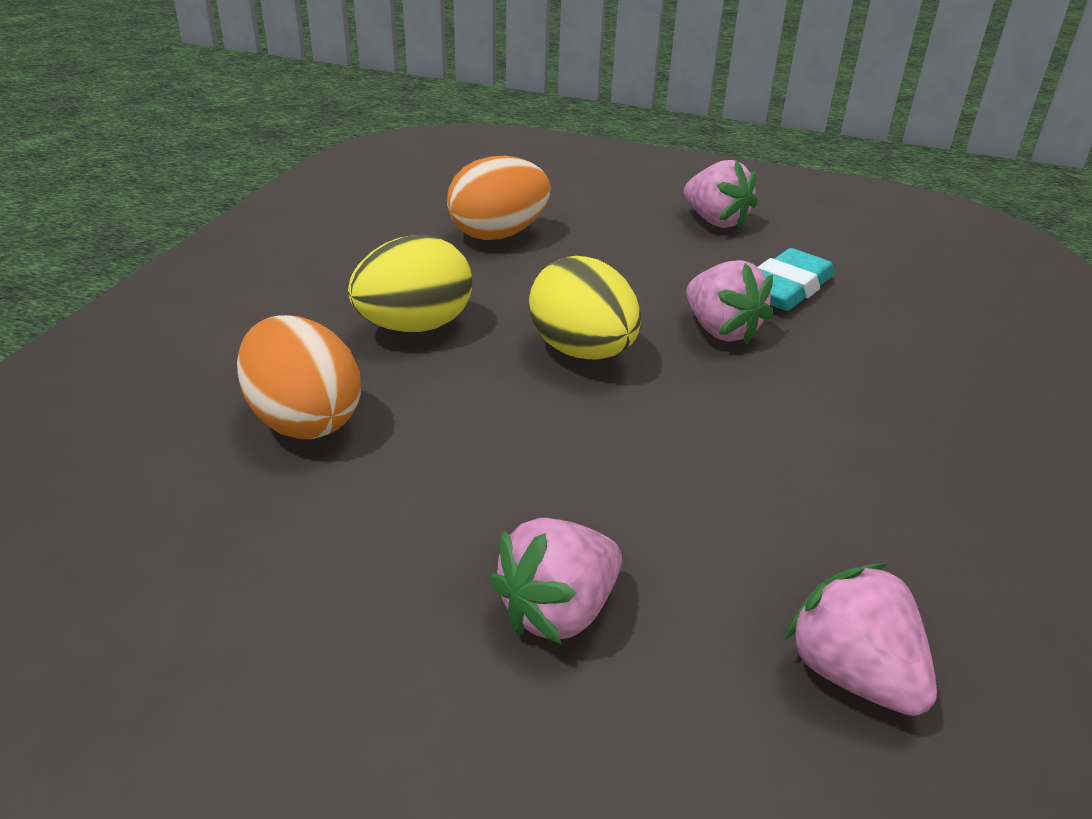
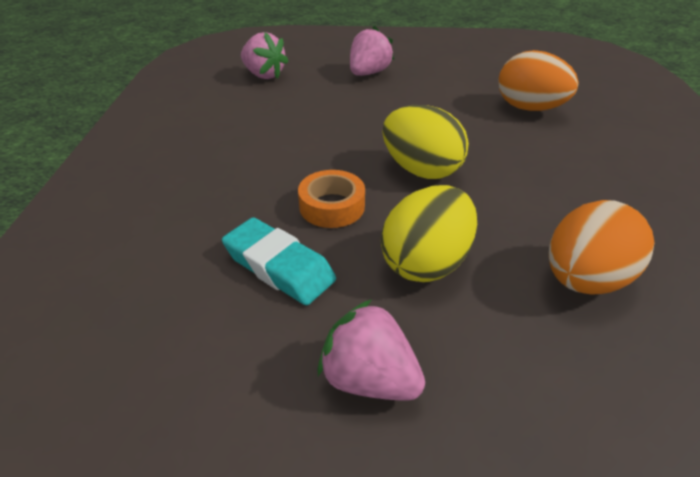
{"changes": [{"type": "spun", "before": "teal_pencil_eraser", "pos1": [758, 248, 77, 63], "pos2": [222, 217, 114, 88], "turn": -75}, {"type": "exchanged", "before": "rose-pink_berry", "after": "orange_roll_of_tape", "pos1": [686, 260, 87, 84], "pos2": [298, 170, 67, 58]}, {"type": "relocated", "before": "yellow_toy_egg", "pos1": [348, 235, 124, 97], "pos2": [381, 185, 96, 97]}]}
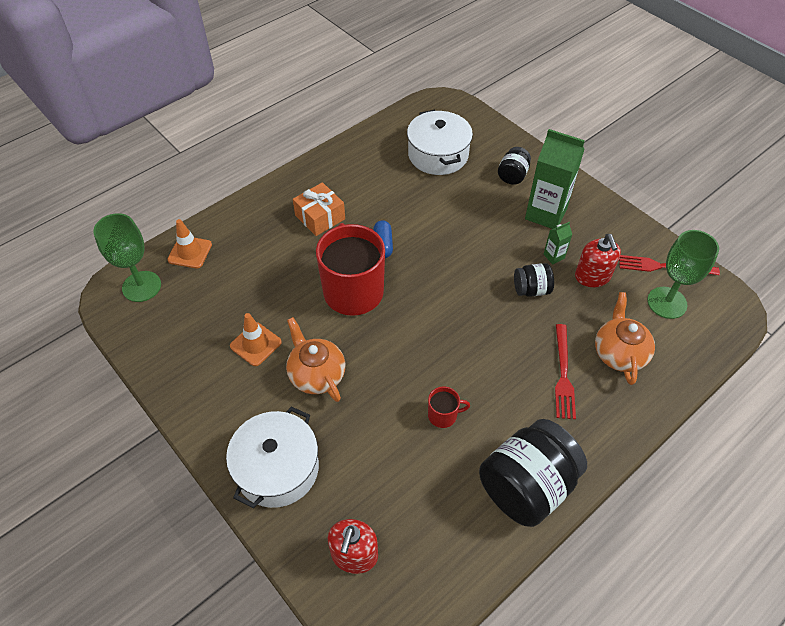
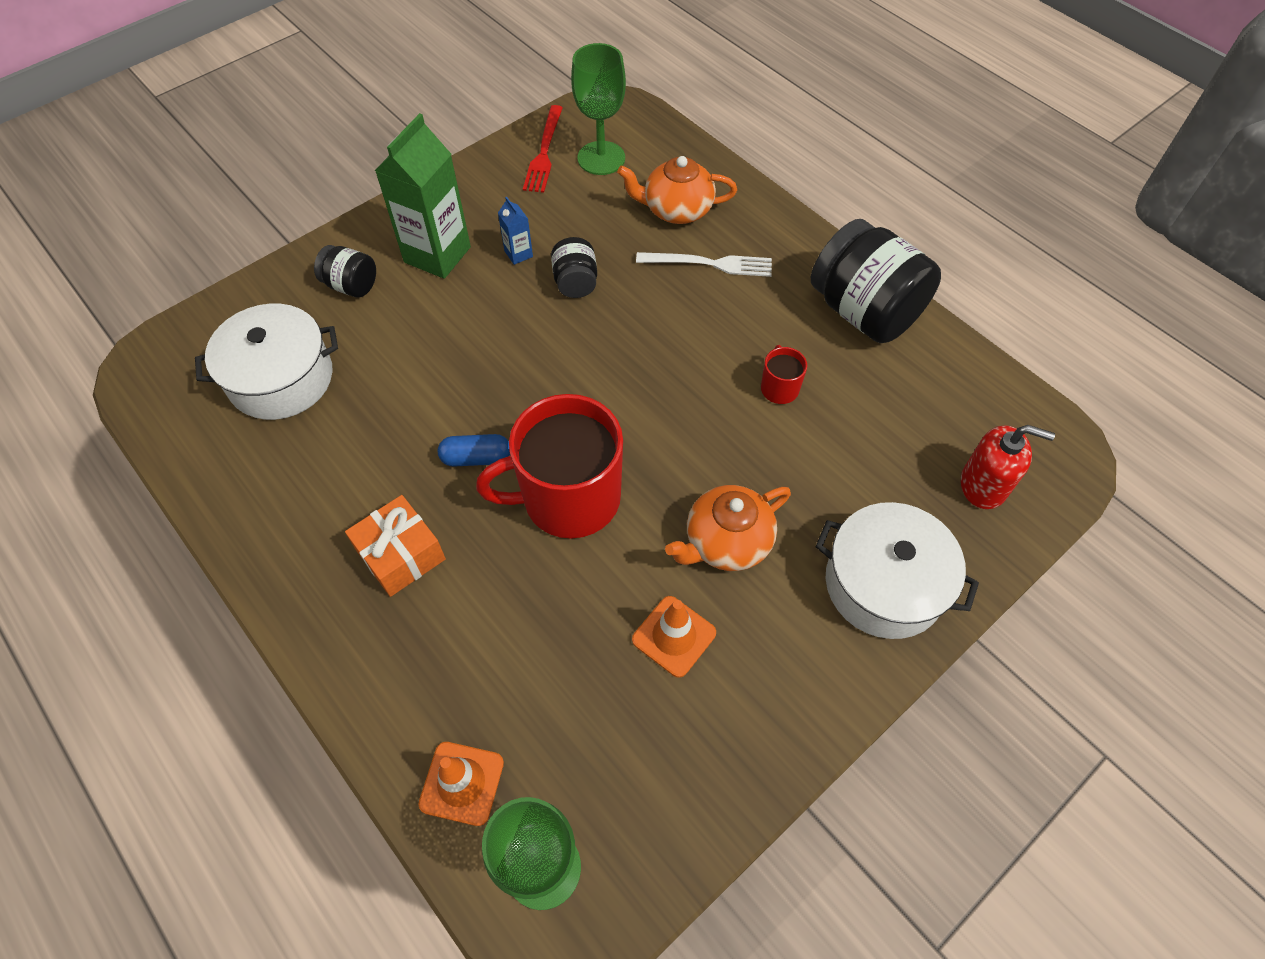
{"changes": [{"type": "colour", "before": "emerald_juice_carton", "after": "cobalt_juice_carton", "pos1": [543, 222, 29, 42], "pos2": [498, 197, 35, 68]}, {"type": "colour", "before": "scarlet_dinner_fork", "after": "white_dinner_fork", "pos1": [555, 324, 21, 95], "pos2": [636, 252, 136, 25]}, {"type": "missing", "before": "scarlet_soap_dispenser", "pos1": [575, 234, 46, 53]}]}
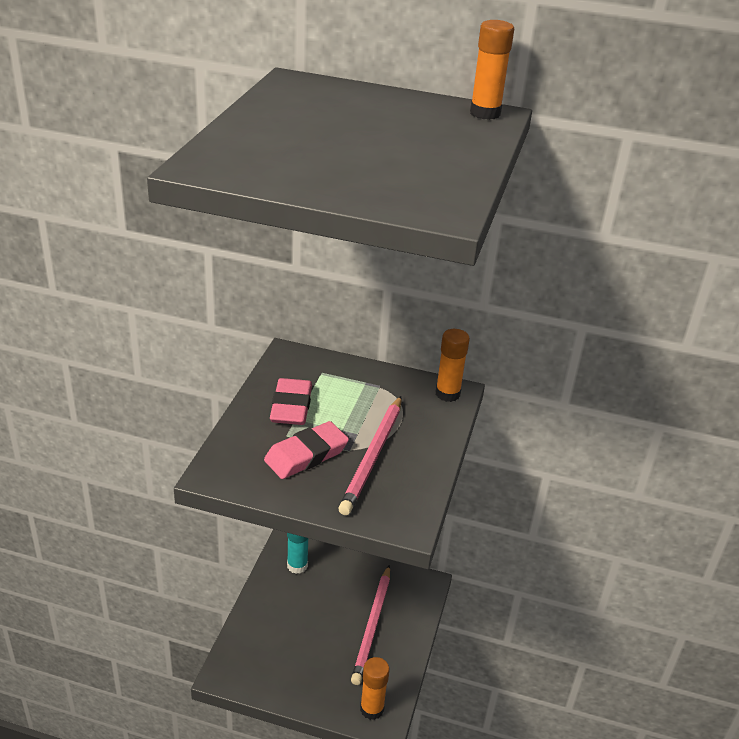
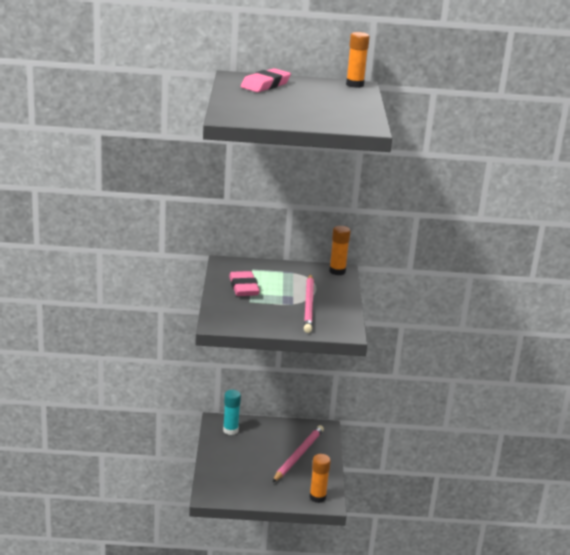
{"changes": [{"type": "relocated", "before": "rose-pink_pencil_eraser", "pos1": [264, 421, 85, 58], "pos2": [241, 68, 50, 24]}, {"type": "spun", "before": "rose-pink_pencil", "pos1": [351, 565, 39, 120], "pos2": [273, 425, 51, 57], "turn": -150}]}
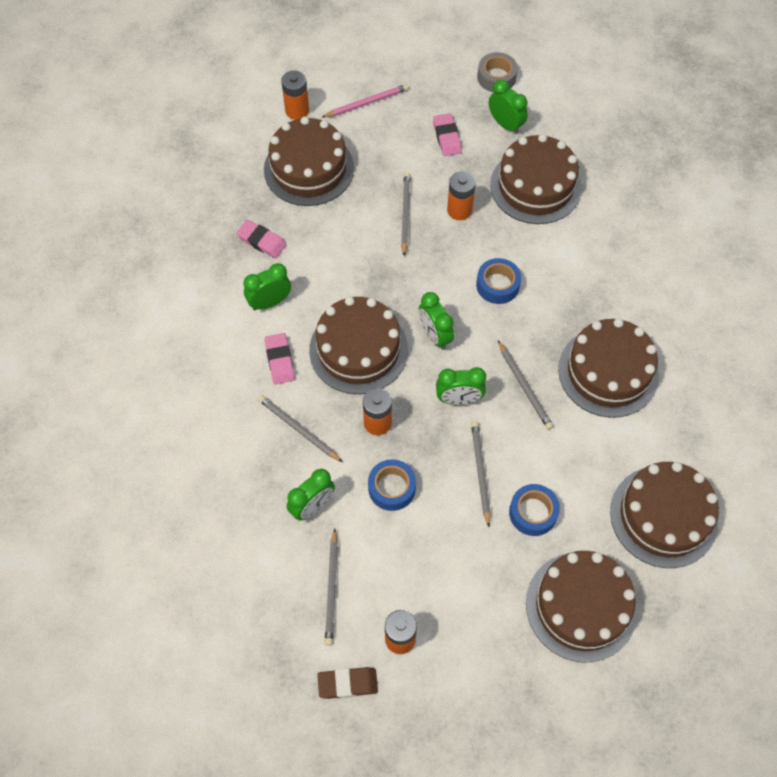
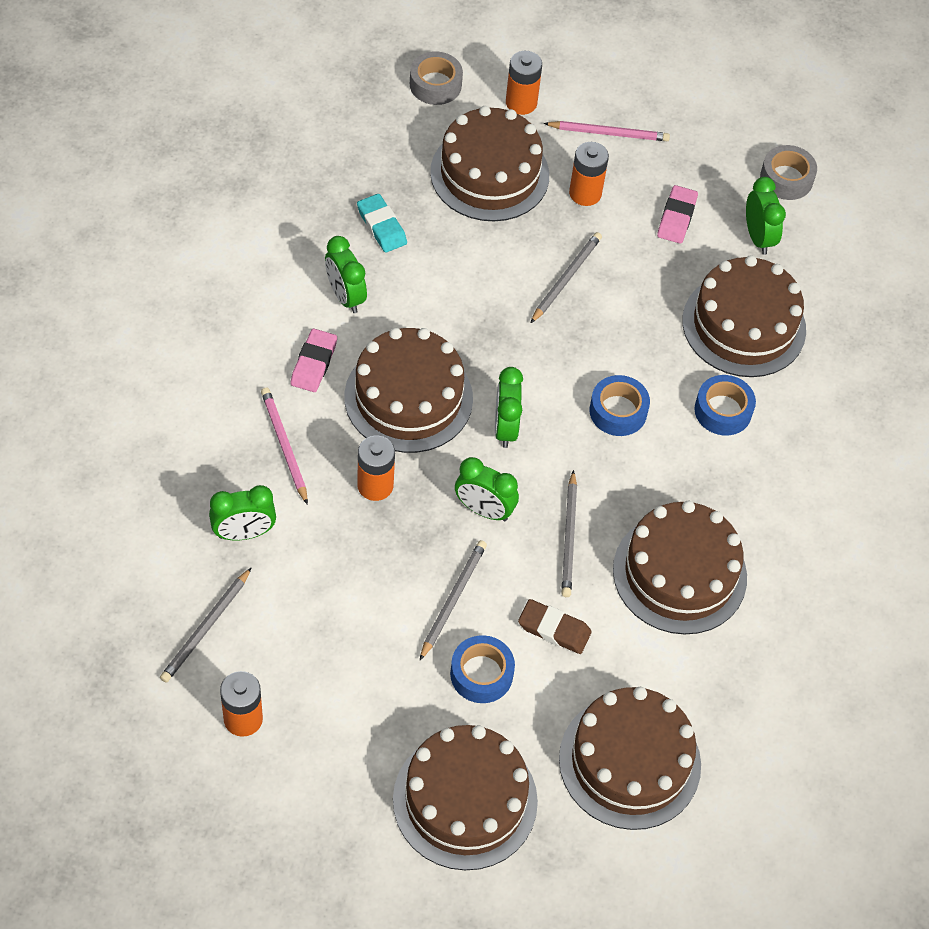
{"changes": [{"type": "colour", "before": "ash-grey_pencil", "after": "rose-pink_pencil", "pos1": [258, 395, 84, 67], "pos2": [261, 388, 47, 117]}, {"type": "spun", "before": "emerald_bedside_clock", "pos1": [243, 263, 48, 47], "pos2": [325, 236, 42, 77], "turn": -120}, {"type": "colour", "before": "rose-pink_pencil_eraser", "after": "teal_pencil_eraser", "pos1": [236, 220, 51, 38], "pos2": [357, 194, 50, 59]}, {"type": "appeared", "after": "ash-grey_roll_of_tape", "pos2": [410, 52, 53, 53]}, {"type": "relocated", "before": "russet_pencil_eraser", "pos1": [317, 667, 61, 32], "pos2": [518, 599, 74, 55]}, {"type": "relocated", "before": "orange_power_cell", "pos1": [447, 171, 29, 49], "pos2": [569, 142, 40, 64]}, {"type": "relocated", "before": "cobalt_roll_of_tape", "pos1": [368, 459, 48, 52], "pos2": [695, 375, 61, 60]}]}
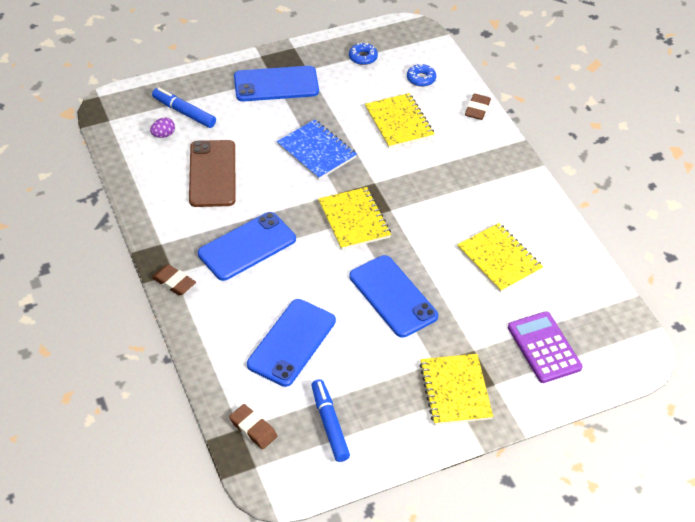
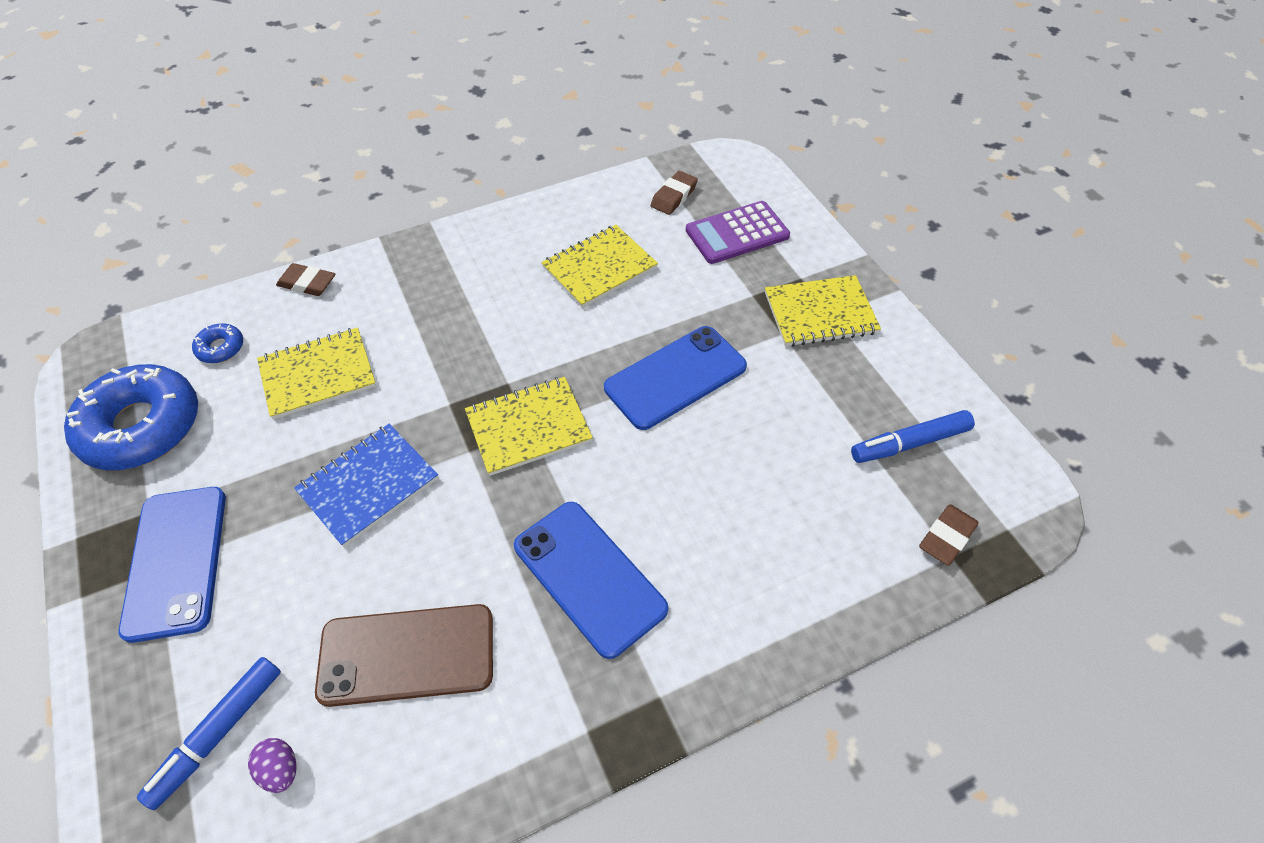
{"changes": [{"type": "size", "before": "cobalt_glazed_donut", "pos1": [349, 43, 29, 22], "pos2": [64, 364, 134, 106], "scale": 2.33}, {"type": "relocated", "before": "russet_pencil_eraser", "pos1": [152, 264, 44, 32], "pos2": [650, 171, 48, 44]}, {"type": "missing", "before": "cobalt_phone", "pos1": [247, 299, 89, 88]}]}
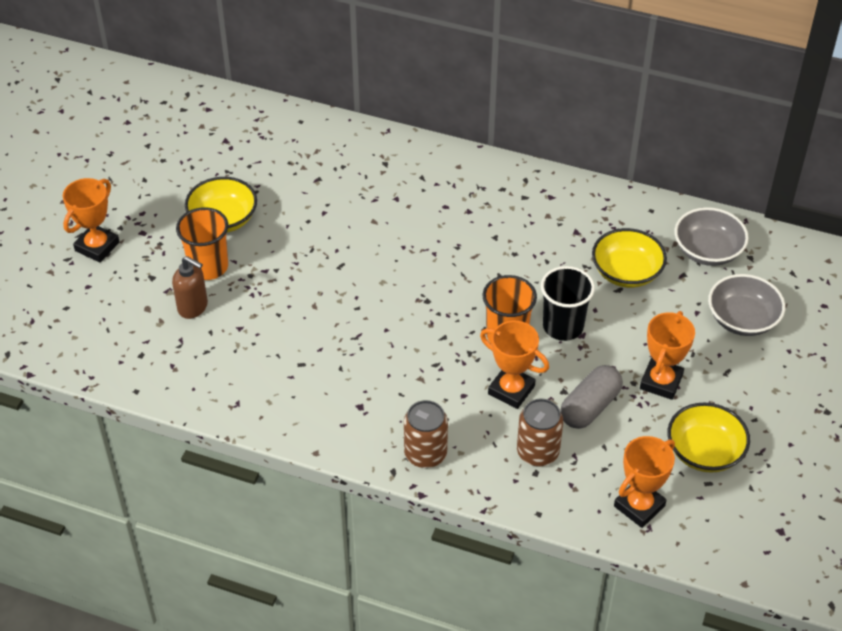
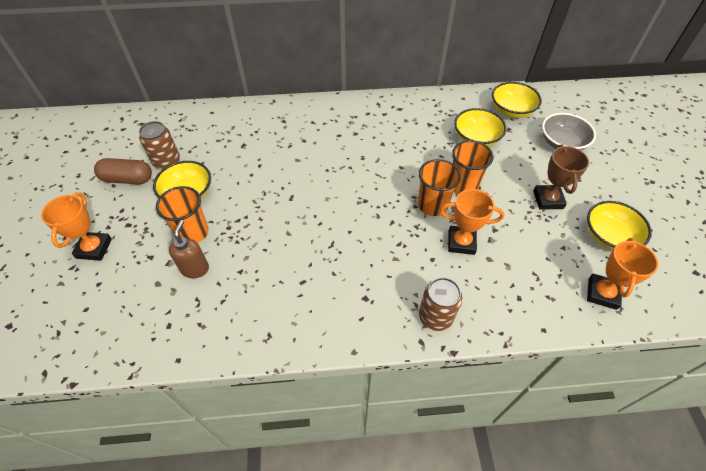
{"changes": [{"type": "appeared", "after": "russet_pill", "pos2": [94, 158, 58, 26]}, {"type": "relocated", "before": "russet_soda_can", "pos1": [517, 399, 46, 68], "pos2": [139, 121, 41, 49]}, {"type": "spun", "before": "russet_soap_dispenser", "pos1": [172, 256, 36, 63], "pos2": [169, 220, 40, 58], "turn": -90}, {"type": "colour", "before": "ebony_cup", "after": "orange_cup", "pos1": [541, 266, 54, 75], "pos2": [452, 140, 41, 54]}, {"type": "colour", "before": "ash-grey_bowl", "after": "yellow_bowl", "pos1": [674, 207, 75, 59], "pos2": [492, 82, 50, 36]}, {"type": "colour", "before": "orange_trophy", "after": "russet_trophy", "pos1": [640, 311, 55, 89], "pos2": [533, 144, 56, 66]}, {"type": "missing", "before": "ash-grey_pill", "pos1": [560, 365, 63, 64]}]}
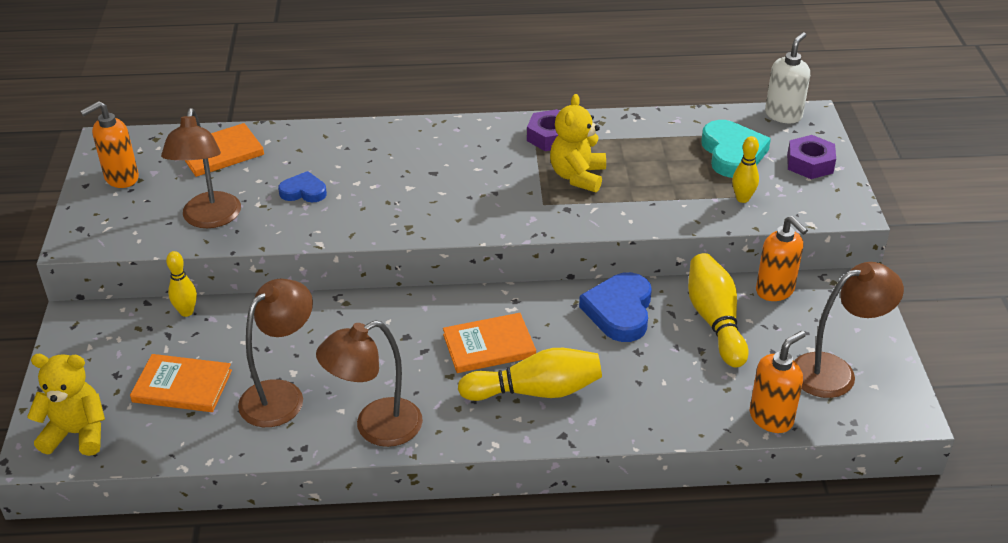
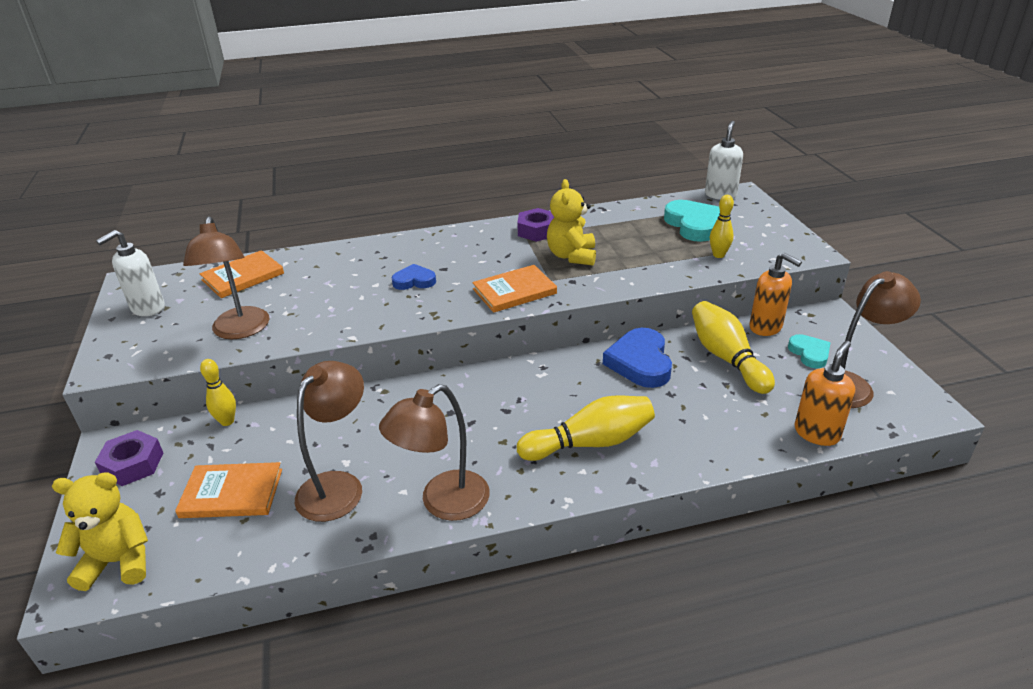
{"changes": [{"type": "relocated", "before": "violet_hexagon_nut", "pos1": [787, 135, 49, 44], "pos2": [95, 430, 68, 56]}, {"type": "colour", "before": "orange_soap_dispenser", "after": "white_soap_dispenser", "pos1": [80, 101, 59, 87], "pos2": [96, 230, 69, 86]}, {"type": "relocated", "before": "cobalt_heart", "pos1": [278, 171, 49, 31], "pos2": [392, 264, 44, 26]}, {"type": "relocated", "before": "orange_book", "pos1": [443, 313, 93, 60], "pos2": [472, 265, 85, 48]}, {"type": "appeared", "after": "teal_heart", "pos2": [788, 334, 43, 34]}]}
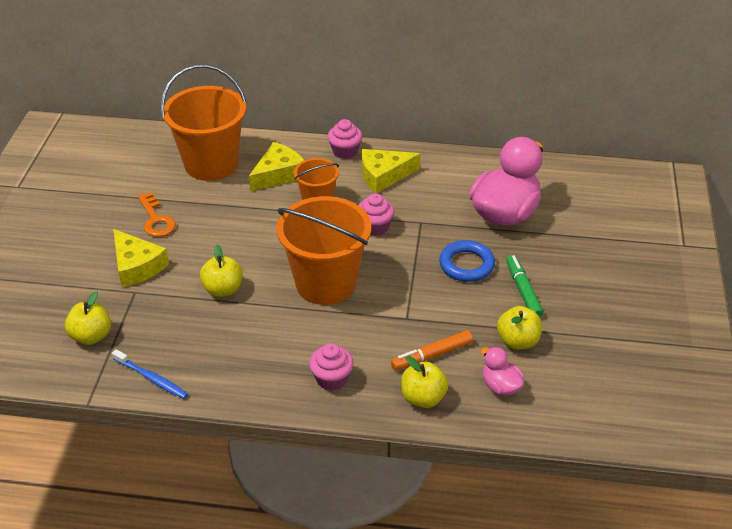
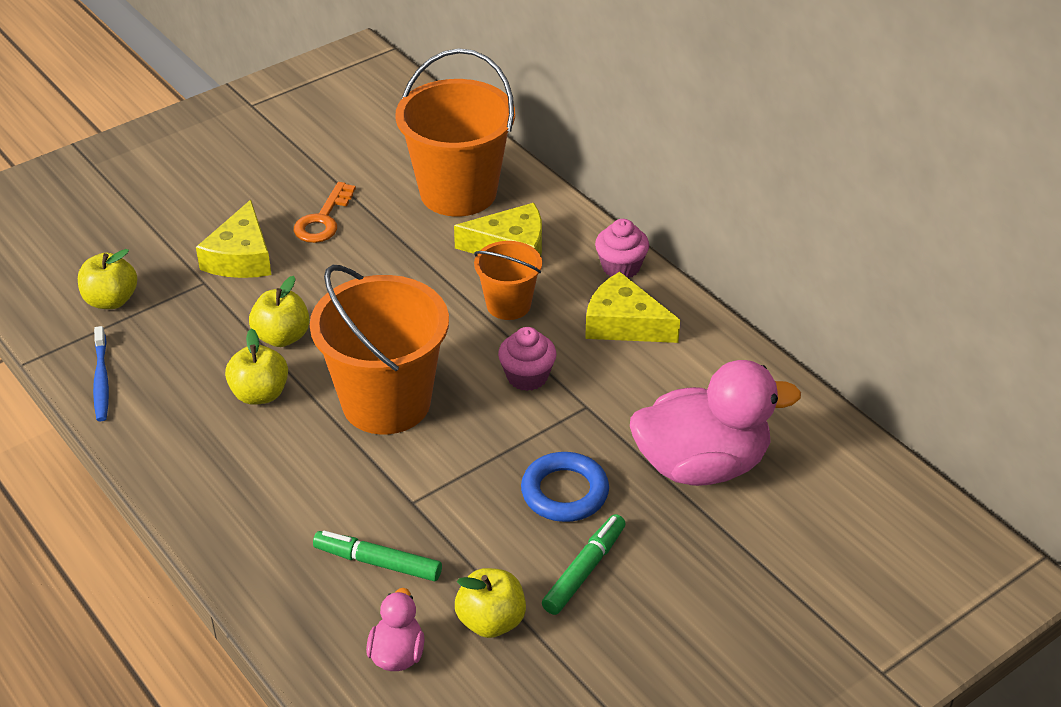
{"changes": [{"type": "relocated", "before": "yellow_toy_apple", "pos1": [401, 356, 47, 52], "pos2": [225, 328, 63, 77]}, {"type": "colour", "before": "orange_marker_pen", "after": "emerald_marker_pen", "pos1": [391, 330, 82, 41], "pos2": [313, 531, 129, 50]}, {"type": "missing", "before": "rose-pink_cupcake", "pos1": [309, 343, 44, 48]}]}
